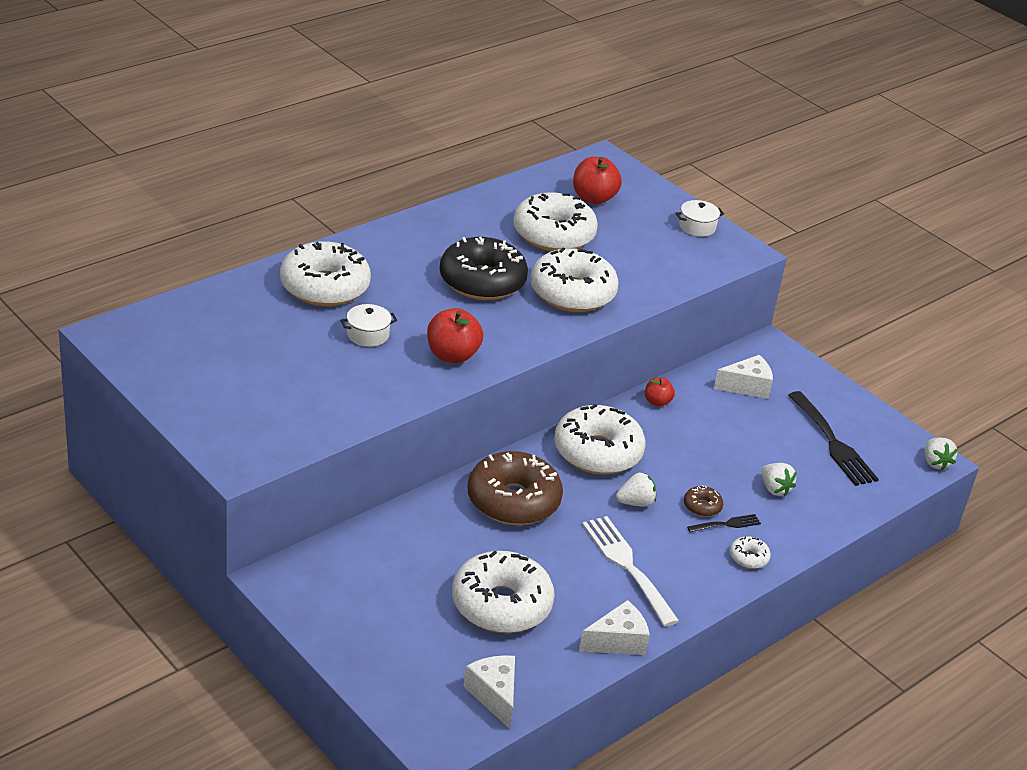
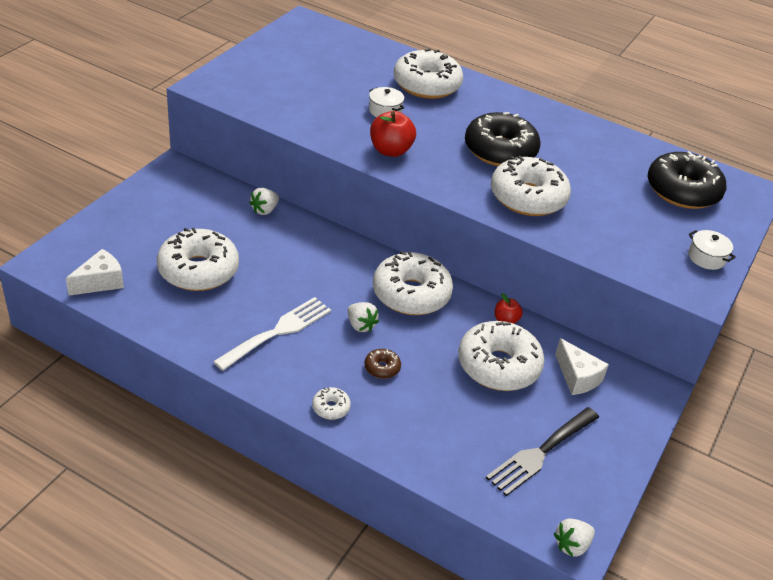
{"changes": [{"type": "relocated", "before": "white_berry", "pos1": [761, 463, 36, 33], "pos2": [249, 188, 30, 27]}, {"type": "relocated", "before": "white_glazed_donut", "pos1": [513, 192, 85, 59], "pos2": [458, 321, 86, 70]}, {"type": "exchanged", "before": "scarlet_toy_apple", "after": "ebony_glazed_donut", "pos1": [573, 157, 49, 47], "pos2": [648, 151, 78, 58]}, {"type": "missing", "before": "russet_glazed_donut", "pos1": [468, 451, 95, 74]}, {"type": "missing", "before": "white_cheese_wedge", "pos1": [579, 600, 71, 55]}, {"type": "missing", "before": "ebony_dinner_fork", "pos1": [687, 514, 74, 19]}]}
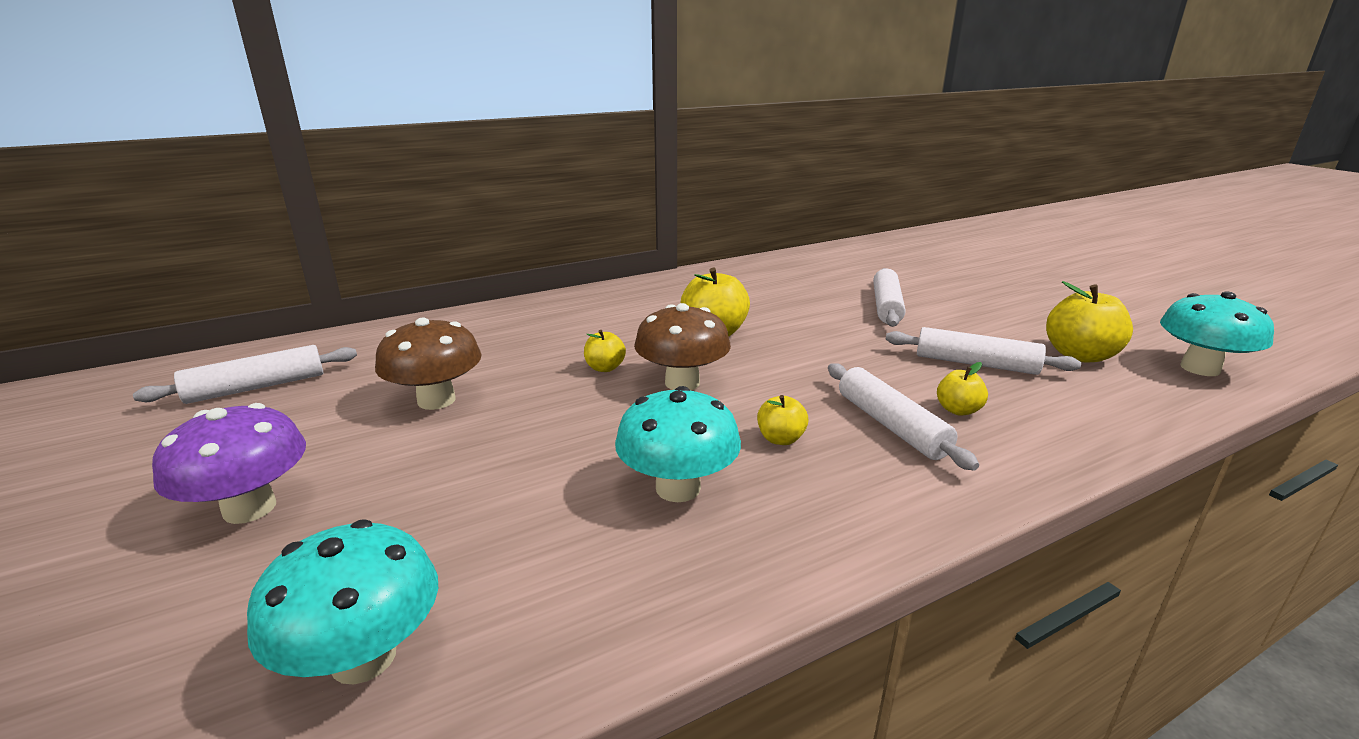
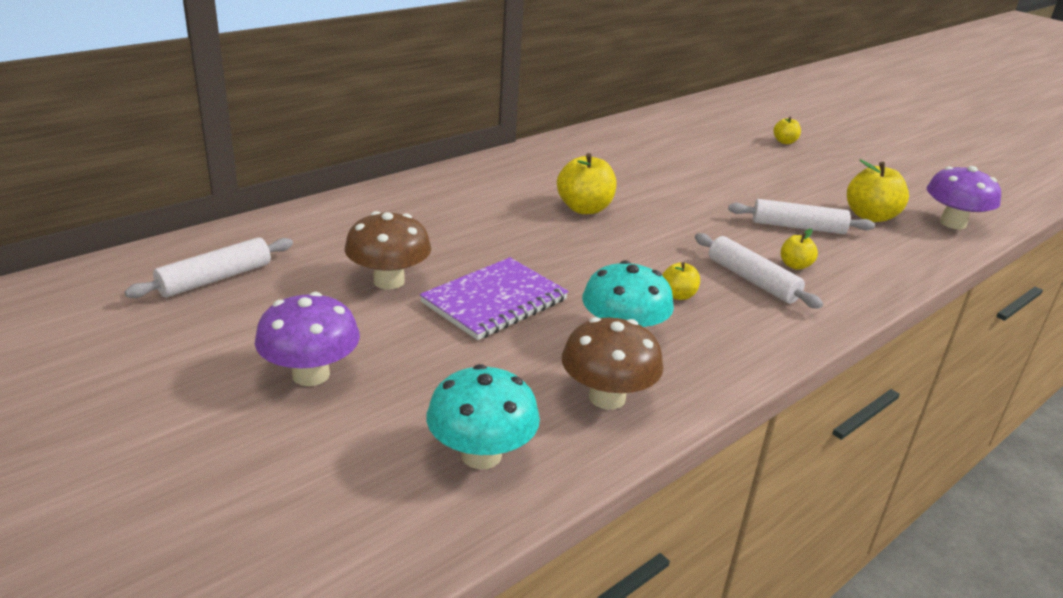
{"changes": [{"type": "appeared", "after": "violet_notepad", "pos2": [420, 257, 149, 83]}, {"type": "relocated", "before": "russet_toadstool", "pos1": [634, 303, 97, 88], "pos2": [562, 317, 102, 93]}, {"type": "relocated", "before": "yellow_toy_apple", "pos1": [584, 330, 42, 42], "pos2": [773, 117, 28, 27]}, {"type": "colour", "before": "teal_toadstool", "after": "violet_toadstool", "pos1": [1160, 291, 114, 85], "pos2": [927, 166, 74, 63]}, {"type": "missing", "before": "white_dough_roller", "pos1": [873, 268, 33, 59]}]}
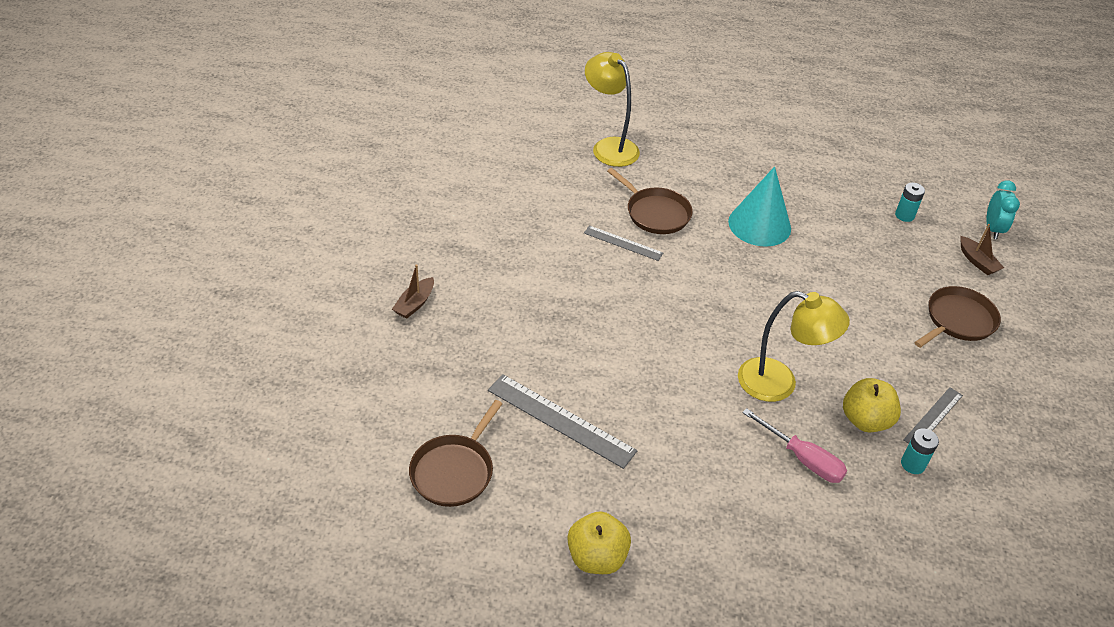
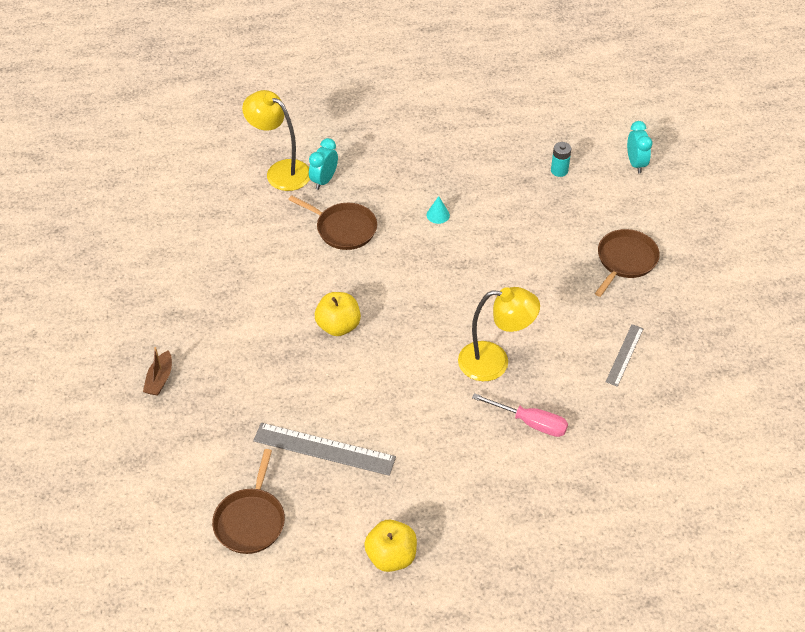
{"changes": [{"type": "appeared", "after": "teal_bedside_clock", "pos2": [309, 138, 29, 52]}, {"type": "relocated", "before": "yellow_toy_apple", "pos1": [843, 378, 58, 54], "pos2": [315, 292, 46, 44]}, {"type": "size", "before": "teal_cone_shape", "pos1": [728, 166, 63, 81], "pos2": [427, 196, 23, 28], "scale": 0.4}, {"type": "missing", "before": "ash-grey_ruler", "pos1": [584, 225, 79, 36]}, {"type": "missing", "before": "teal_power_cell", "pos1": [901, 428, 38, 46]}, {"type": "missing", "before": "russet_sailboat", "pos1": [960, 224, 44, 51]}]}
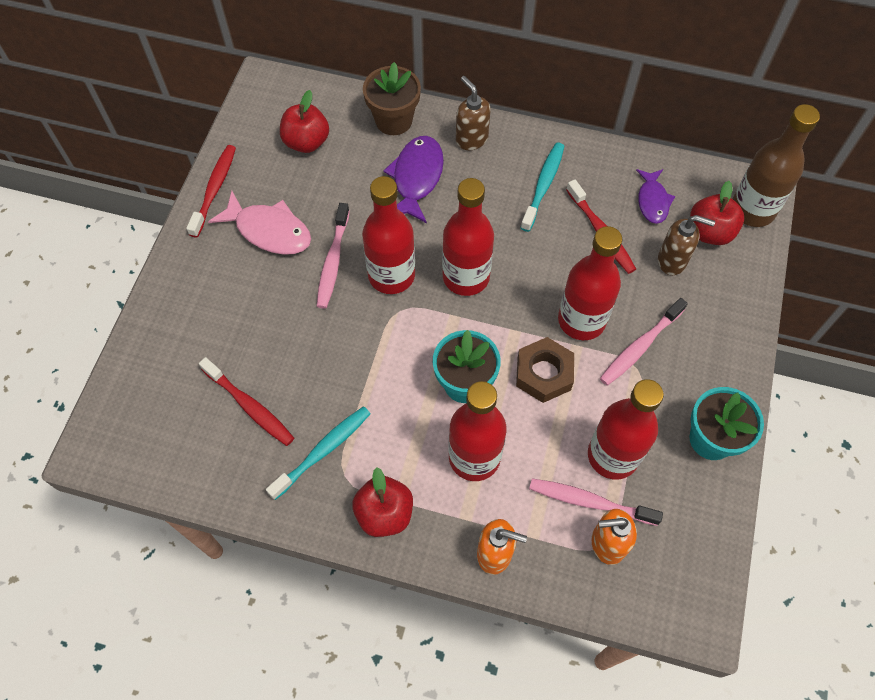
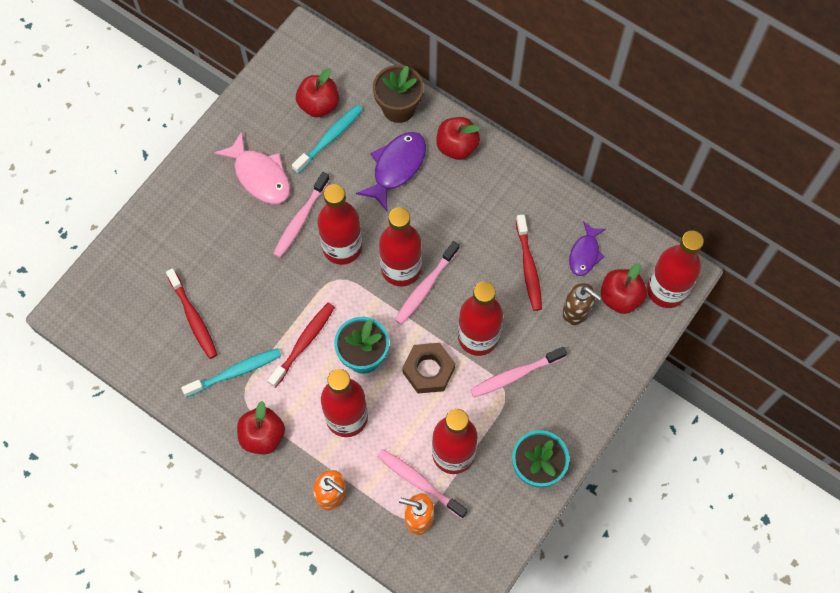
{"changes": [{"type": "relocated", "before": "scarlet_toothbrush", "pos1": [186, 145, 50, 93], "pos2": [268, 303, 67, 85]}, {"type": "relocated", "before": "teal_toothbrush", "pos1": [521, 143, 43, 89], "pos2": [292, 105, 71, 69]}, {"type": "appeared", "after": "rose-pink_toothbrush", "pos2": [395, 241, 65, 84]}, {"type": "exchanged", "before": "russet_soap_dispenser", "after": "scarlet_toy_apple", "pos1": [456, 76, 35, 74], "pos2": [436, 117, 44, 43]}, {"type": "colour", "before": "russet_drink_bottle", "after": "scarlet_drink_bottle", "pos1": [733, 104, 87, 123], "pos2": [647, 231, 57, 77]}]}
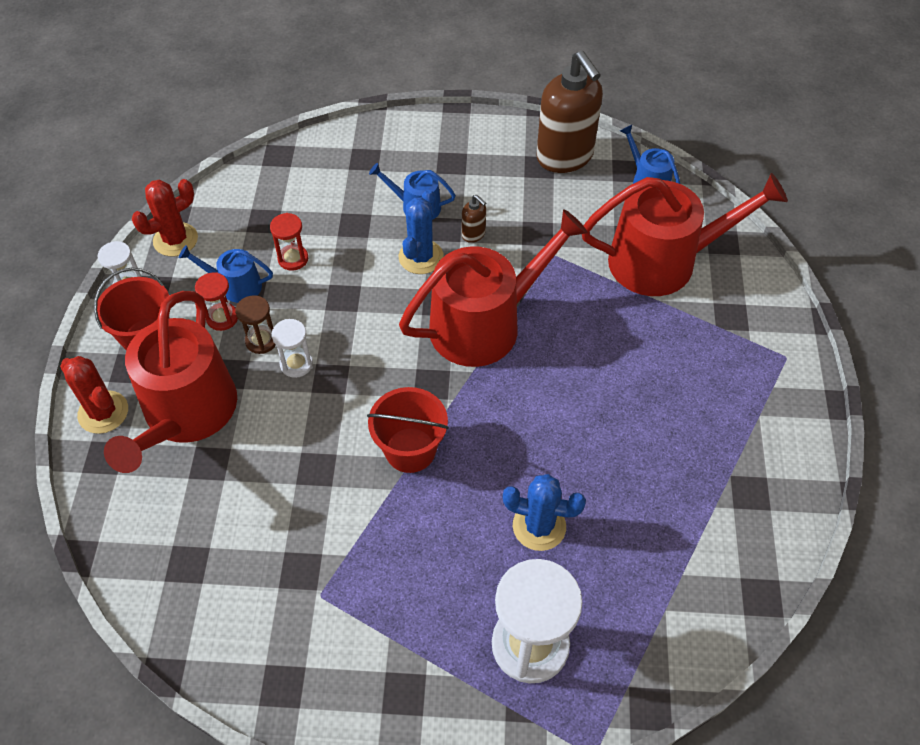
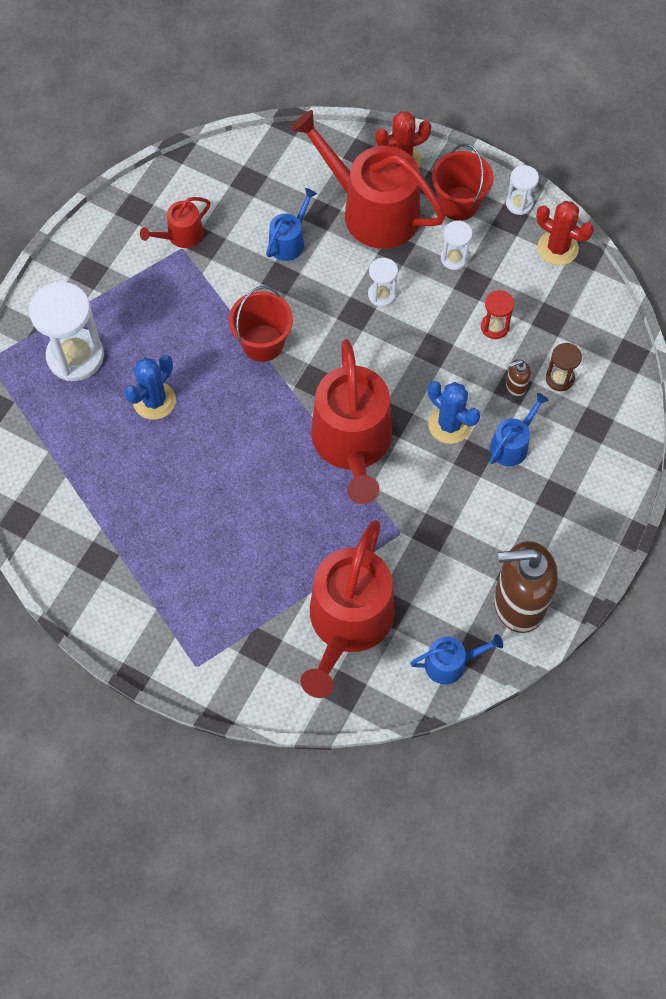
{"changes": [{"type": "appeared", "after": "scarlet_watering_can", "pos2": [140, 197, 70, 51]}, {"type": "relocated", "before": "cobalt_watering_can", "pos1": [179, 245, 94, 58], "pos2": [266, 188, 51, 73]}, {"type": "colour", "before": "scarlet_hourglass", "after": "white_hourglass", "pos1": [195, 272, 43, 59], "pos2": [441, 221, 31, 49]}, {"type": "relocated", "before": "russet_soap_dispenser", "pos1": [462, 195, 24, 48], "pos2": [506, 359, 25, 38]}, {"type": "spun", "before": "scarlet_prickly_plant", "pos1": [132, 179, 66, 77], "pos2": [536, 201, 58, 64], "turn": -45}, {"type": "relocated", "before": "russet_hourglass", "pos1": [235, 295, 41, 59], "pos2": [546, 343, 36, 48]}]}
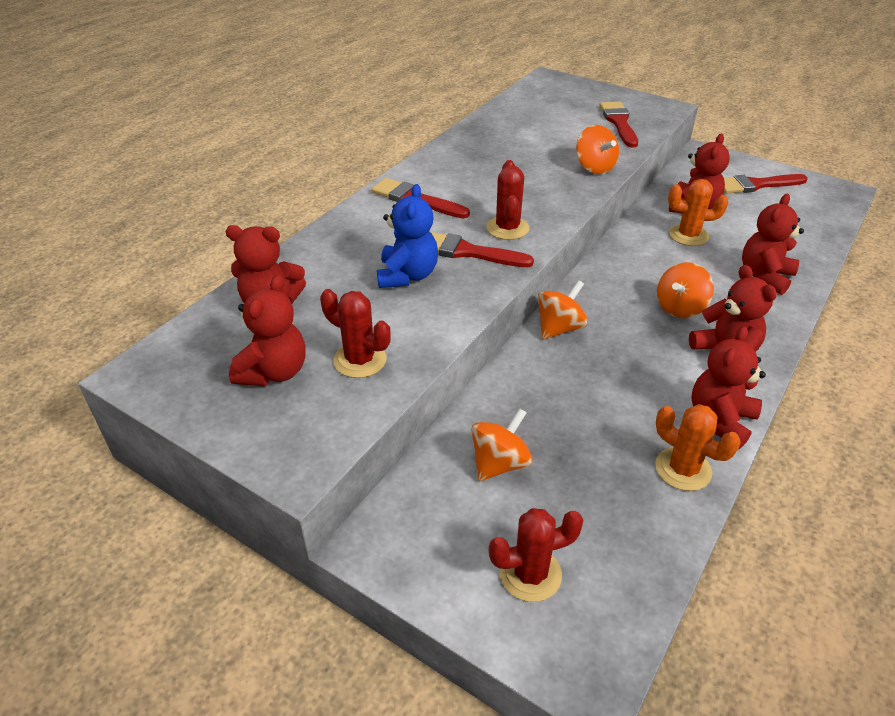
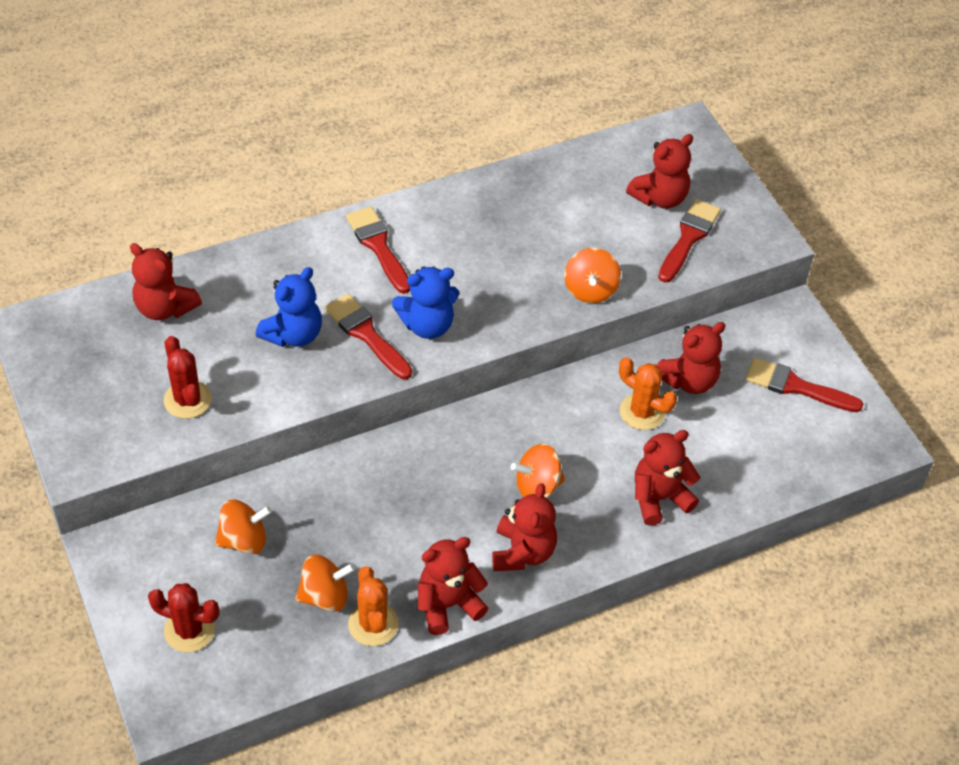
{"changes": [{"type": "relocated", "before": "orange_spinning_top", "pos1": [538, 280, 50, 59], "pos2": [295, 555, 60, 57]}, {"type": "exchanged", "before": "scarlet_prickly_plant", "after": "cobalt_teddy", "pos1": [486, 160, 43, 80], "pos2": [392, 267, 67, 72]}, {"type": "relocated", "before": "scarlet_teddy", "pos1": [229, 275, 77, 111], "pos2": [626, 134, 67, 75]}]}
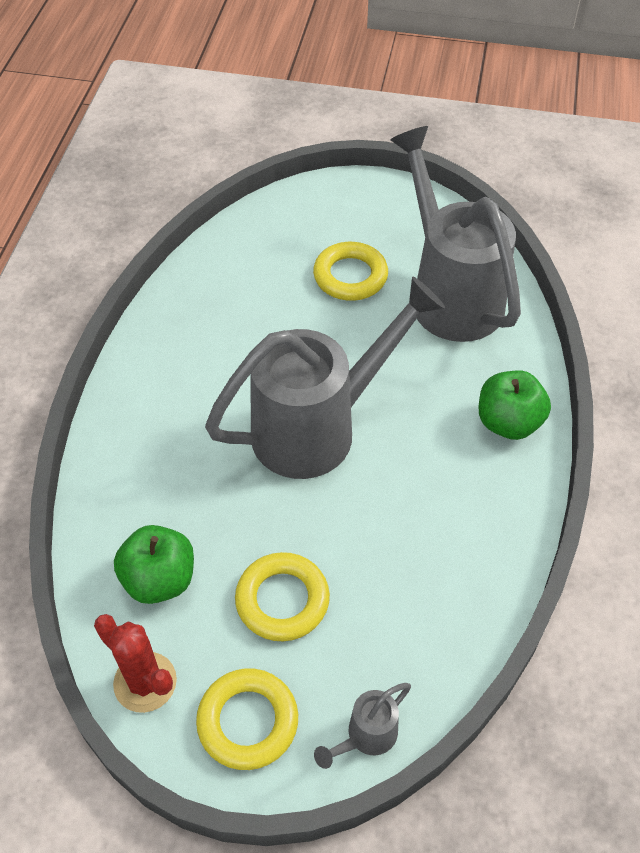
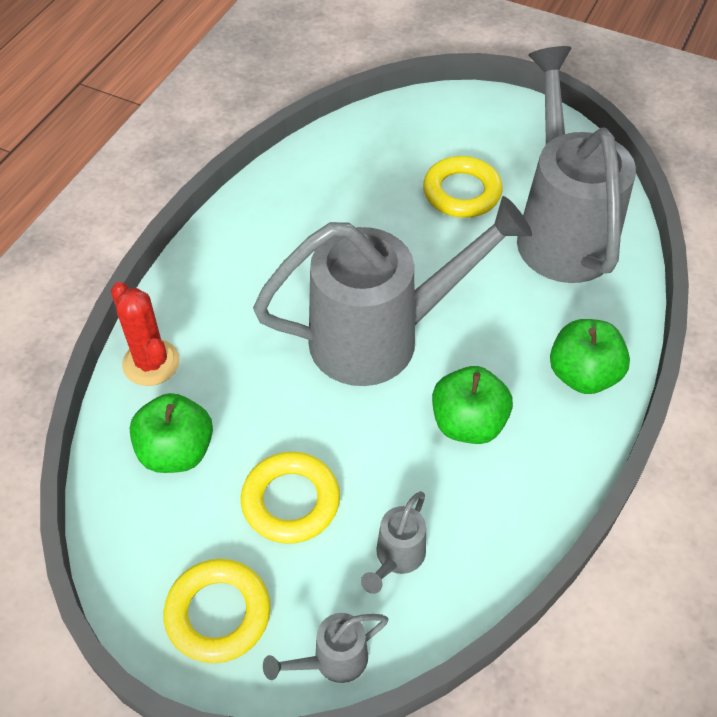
{"changes": [{"type": "relocated", "before": "scarlet_prickly_plant", "pos1": [94, 614, 83, 99], "pos2": [111, 282, 69, 104]}, {"type": "appeared", "after": "ash-grey_watering_can", "pos2": [361, 491, 65, 103]}, {"type": "appeared", "after": "emerald_toy_apple", "pos2": [432, 366, 81, 78]}]}
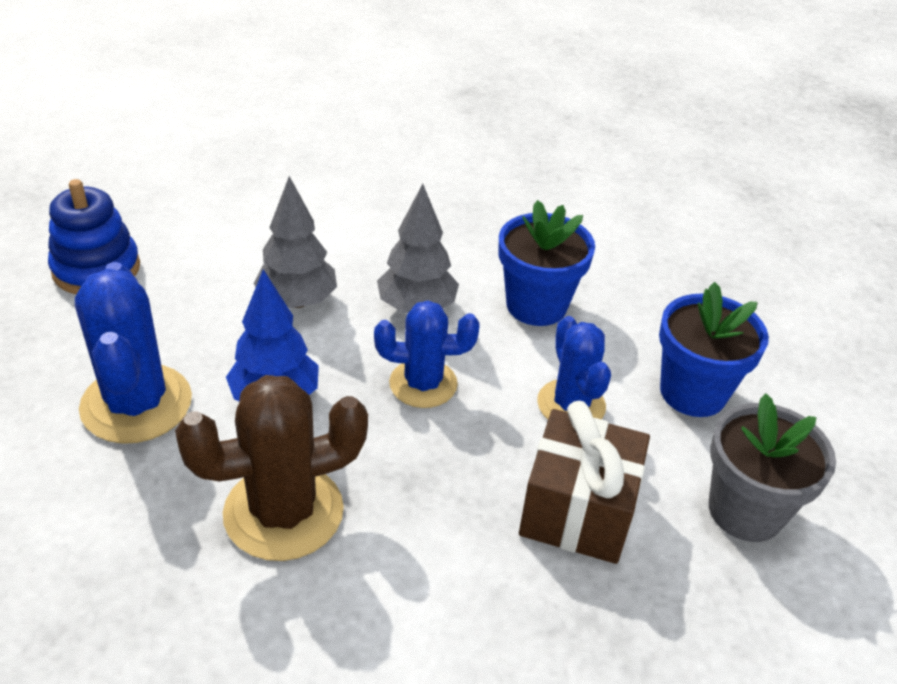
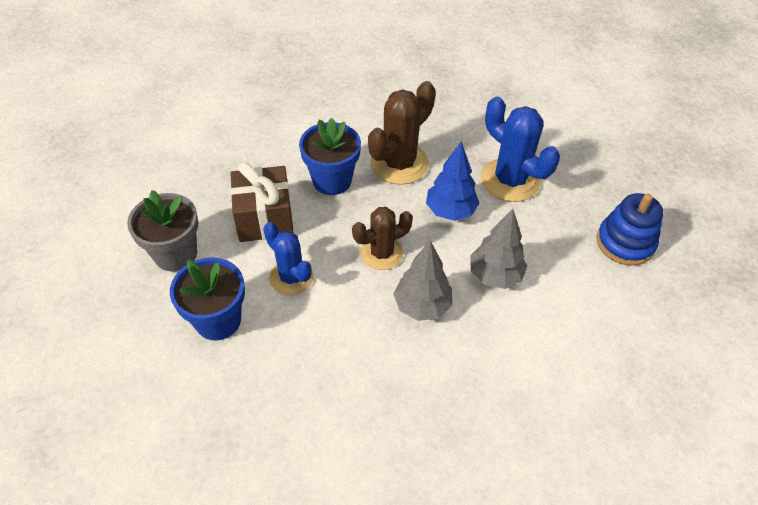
{"changes": [{"type": "relocated", "before": "cobalt_plant_pot", "pos1": [498, 200, 97, 126], "pos2": [299, 118, 62, 77]}, {"type": "colour", "before": "cobalt_prickly_plant", "after": "russet_prickly_plant", "pos1": [374, 301, 105, 107], "pos2": [352, 207, 61, 63]}]}
